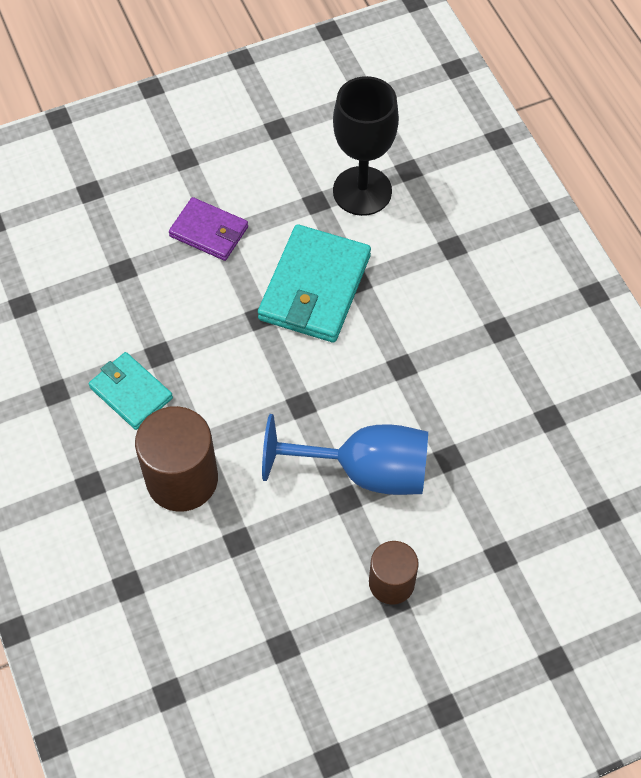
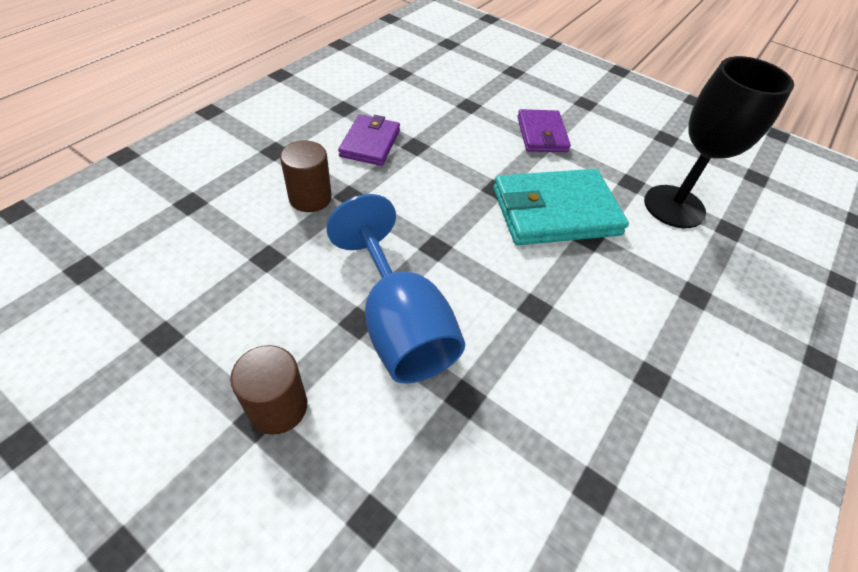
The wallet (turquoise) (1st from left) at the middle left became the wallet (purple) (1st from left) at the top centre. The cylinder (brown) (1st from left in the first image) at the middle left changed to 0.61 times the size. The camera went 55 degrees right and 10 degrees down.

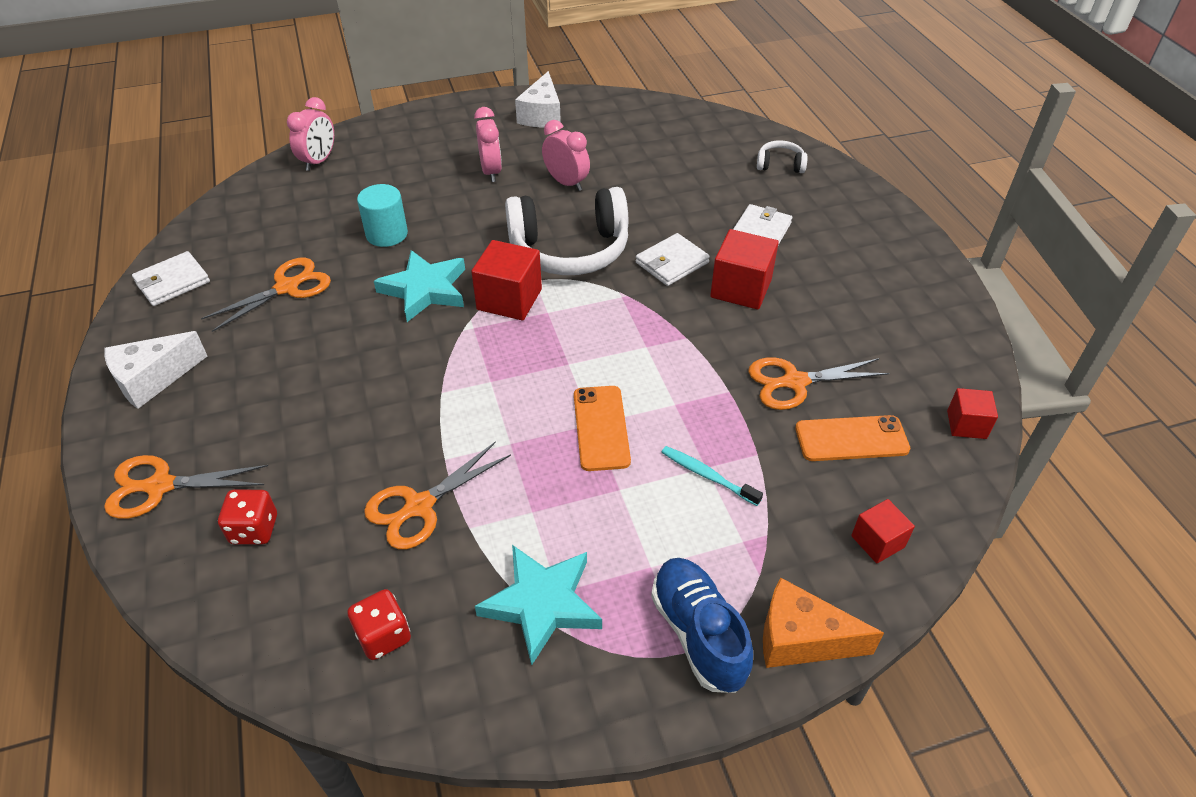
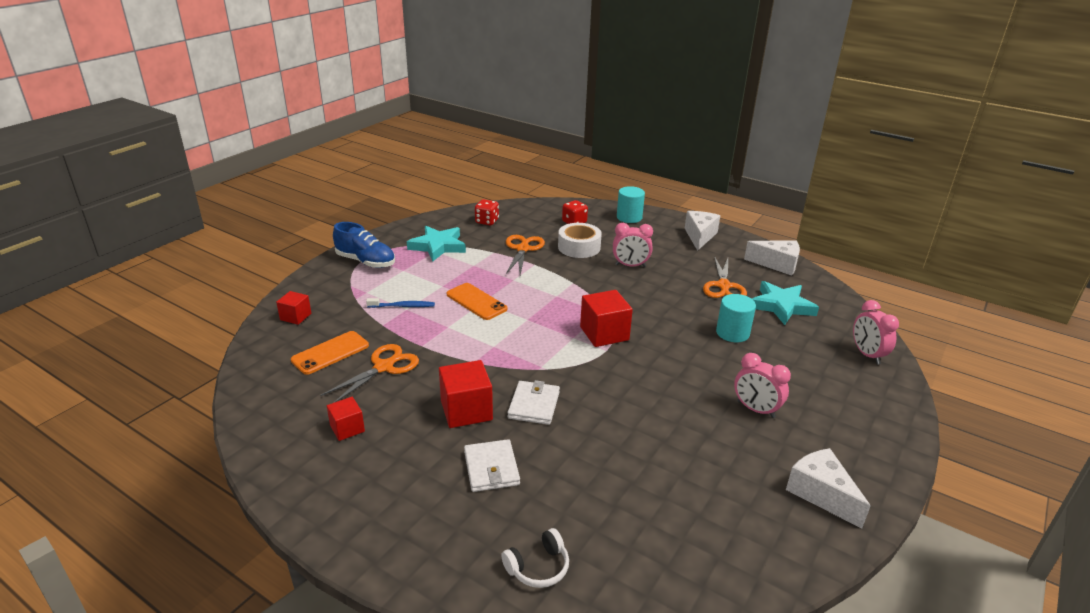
The scissors (orange) (1st from left) at the middle left was replaced by the cylinder (turquoise) (1st from left) at the top centre. The wallet (white) (1st from left) at the middle left was replaced by the cheese (white) (2nd from left) at the middle right. The star (turquoise) (1st from left in the first image) moved from the centre to the middle right. The headphones (white) (1st from left) at the top centre disappeared. The clock (pink) (3rd from left in the first image) moved from the top centre to the centre. The toothbrush (turquoise) at the centre became the toothbrush (blue) at the centre. The cheese (orange) at the bottom right disappeared. The cube (red) (4th from left in the first image) moved from the middle right to the bottom left. The tape (white) at the centre appeared. The camera went 140 degrees right and 15 degrees down.

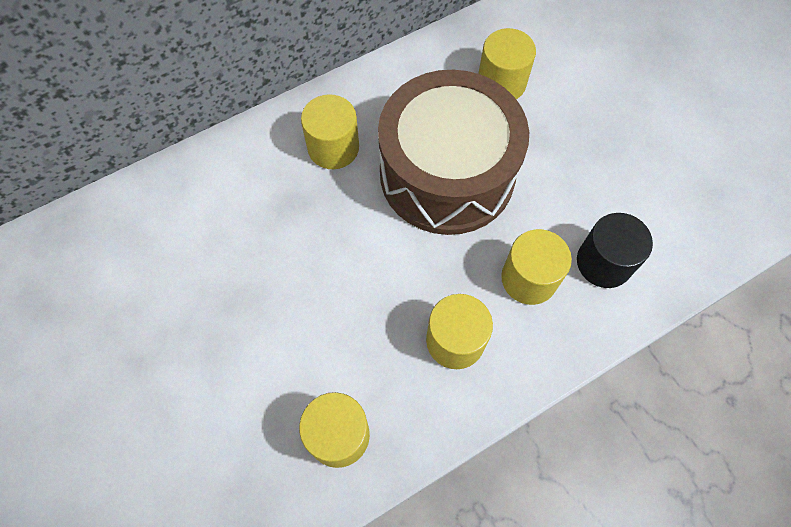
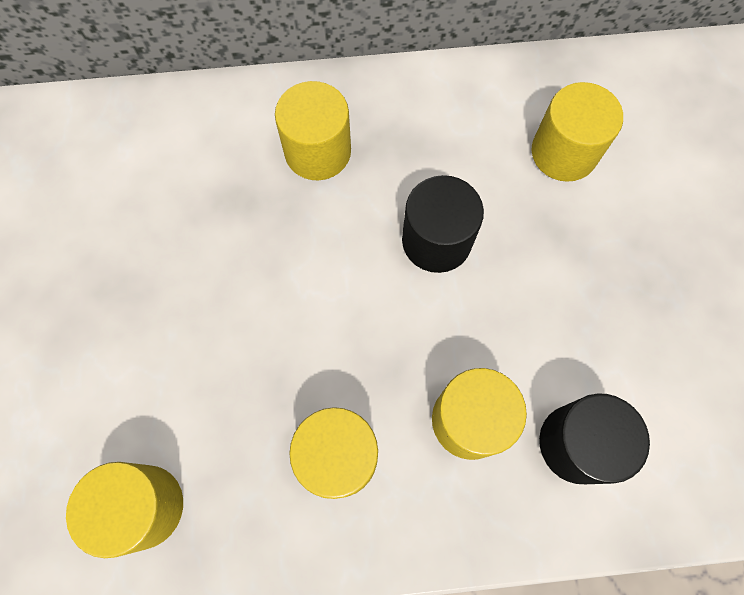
The drum (brown) at the top centre was replaced by the cylinder (black) (1st from left) at the centre. The camera went 25 degrees right and 5 degrees up.

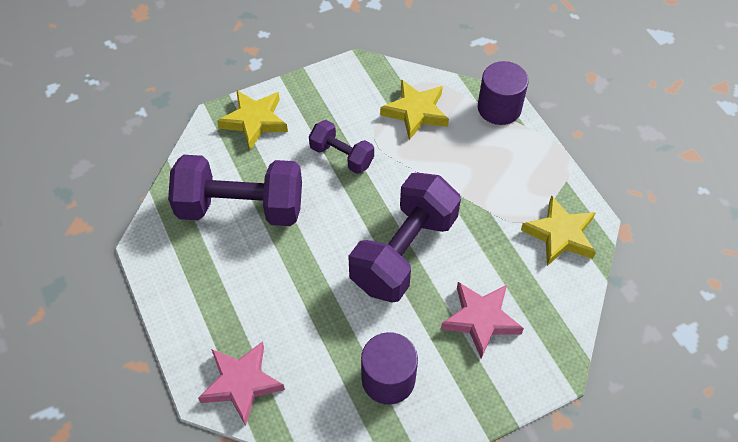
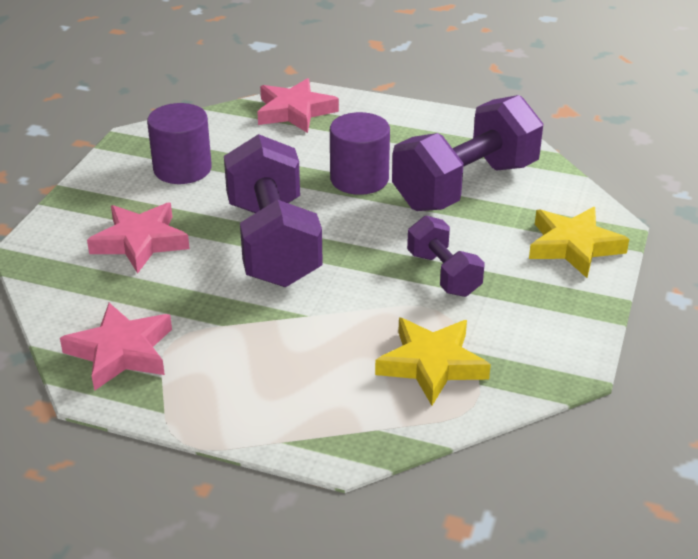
The dumbbell (purple) (2nd from left) at the top centre turned 75 degrees clockwise. The cylinder (purple) (2nd from left) moved from the top right to the top centre. The star (yellow) (3rd from left) at the middle right became the star (pink) (1st from left) at the middle left. The camera went 135 degrees right and 20 degrees down.

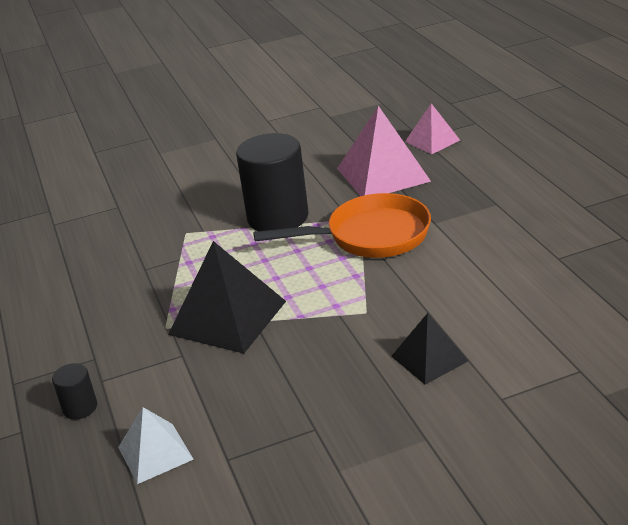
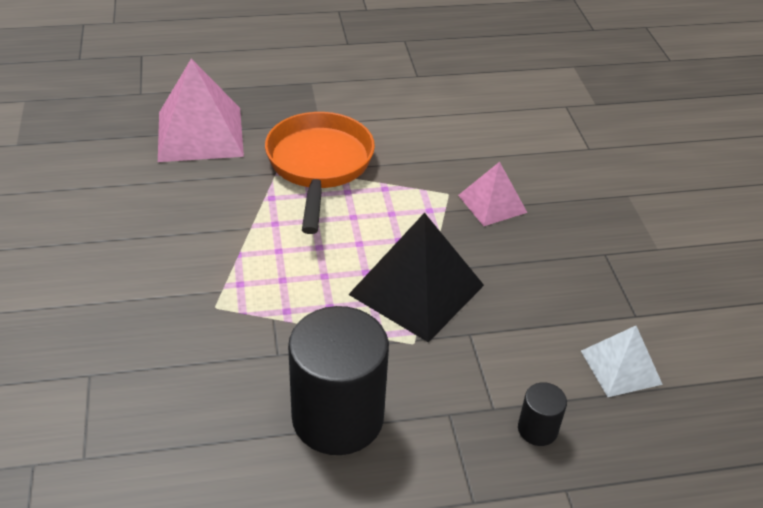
The cylinder (black) (2nd from left in the first image) moved from the centre to the bottom centre. The pyramid (black) (2nd from left) at the middle right disappeared. The pyramid (pink) (2nd from left) moved from the top right to the centre. The camera went 85 degrees left and 10 degrees up.

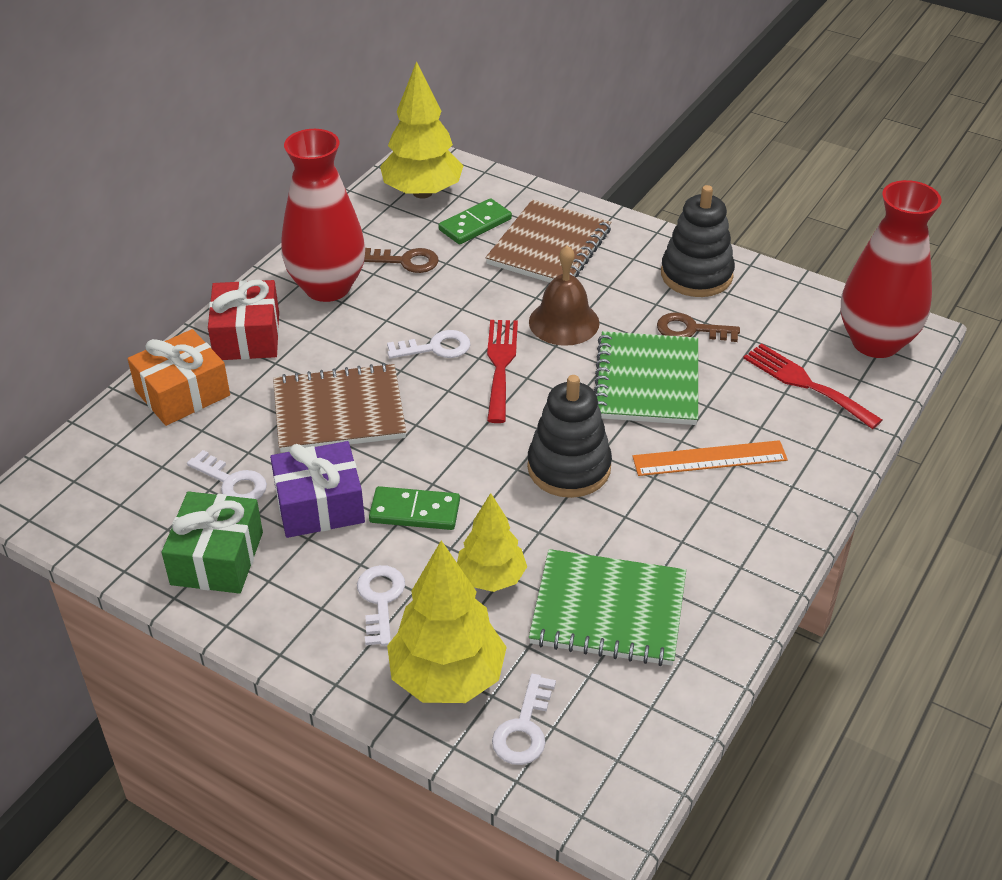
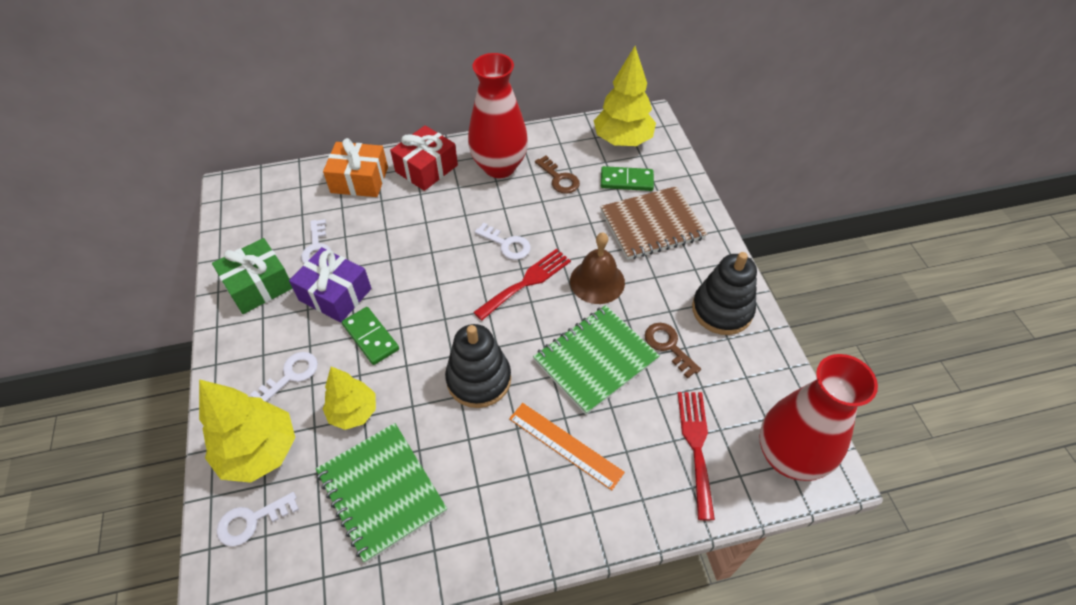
The notebook (brown) (1st from left) at the centre disappeared. The camera went 45 degrees right and 10 degrees up.

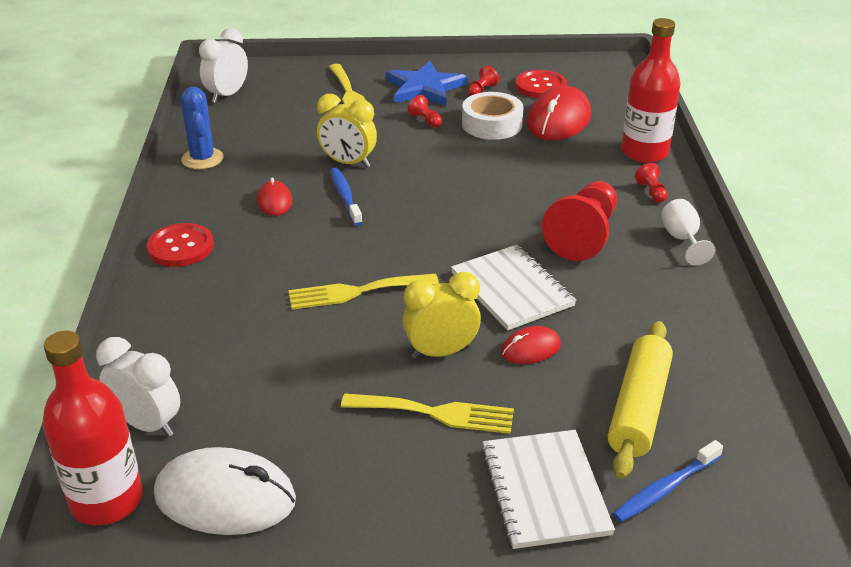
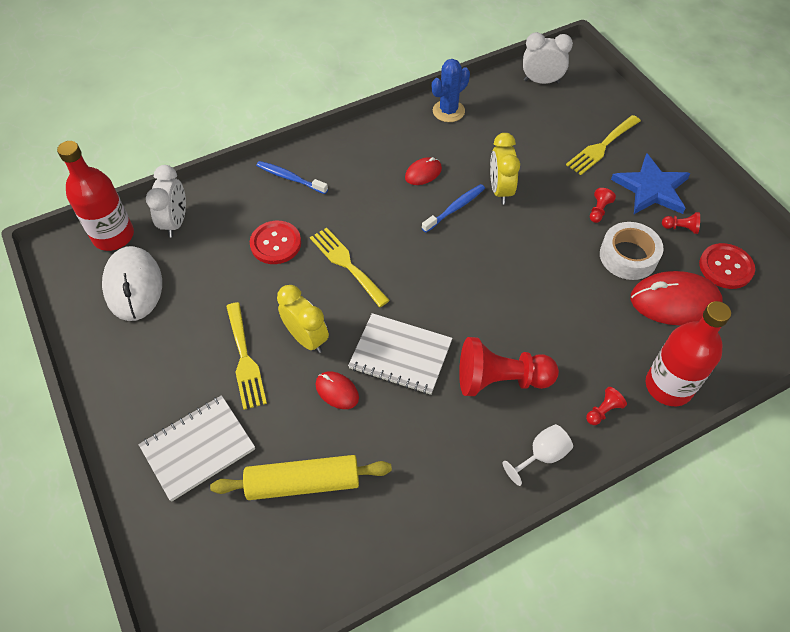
The button (red) (1st from left) moved from the middle left to the centre. The notebook (white) (1st from left in the first image) at the centre turned 75 degrees clockwise. The toothbrush (blue) (2nd from left in the first image) moved from the bottom right to the top centre. The camera went 65 degrees right and 20 degrees up.

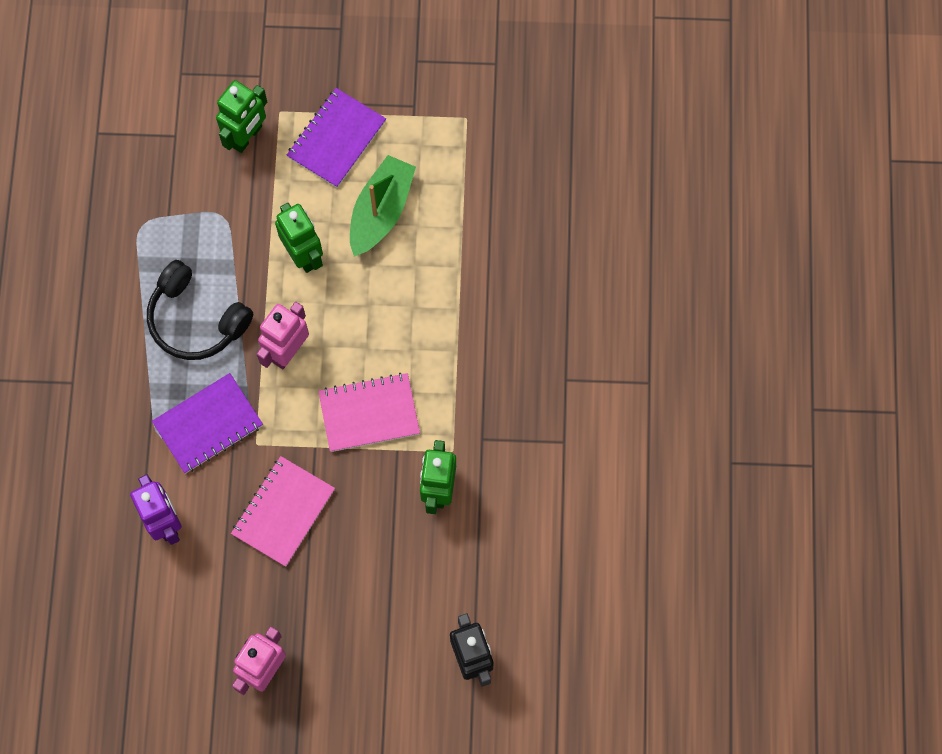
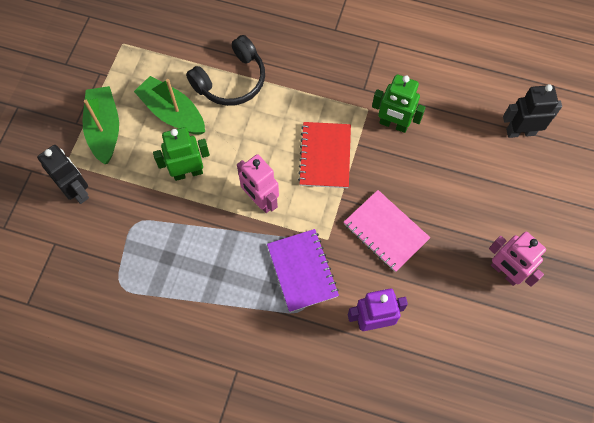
The headphones (black) moved from the middle left to the top centre. The robot (green) (1st from left) at the top left became the robot (black) (1st from left) at the middle left. The notebook (purple) (2nd from left) at the top centre was replaced by the boat (green) (1st from left) at the top left. The notebook (pink) (2nd from left) at the centre became the notebook (red) at the centre. The camera went 75 degrees left and 5 degrees down.

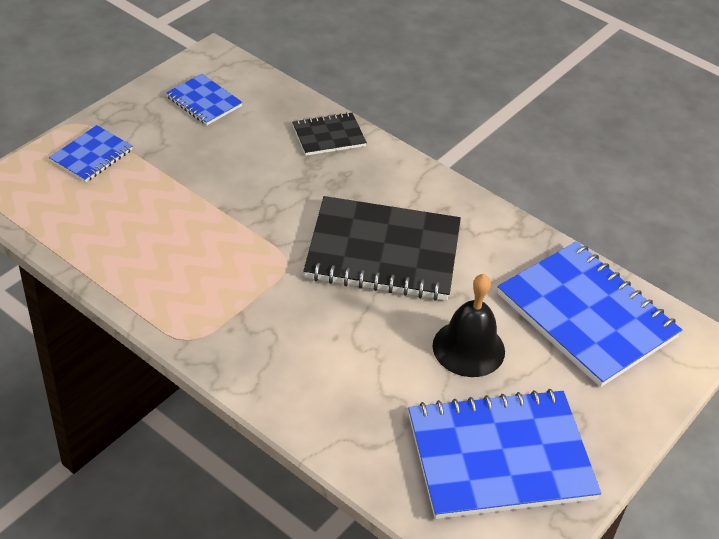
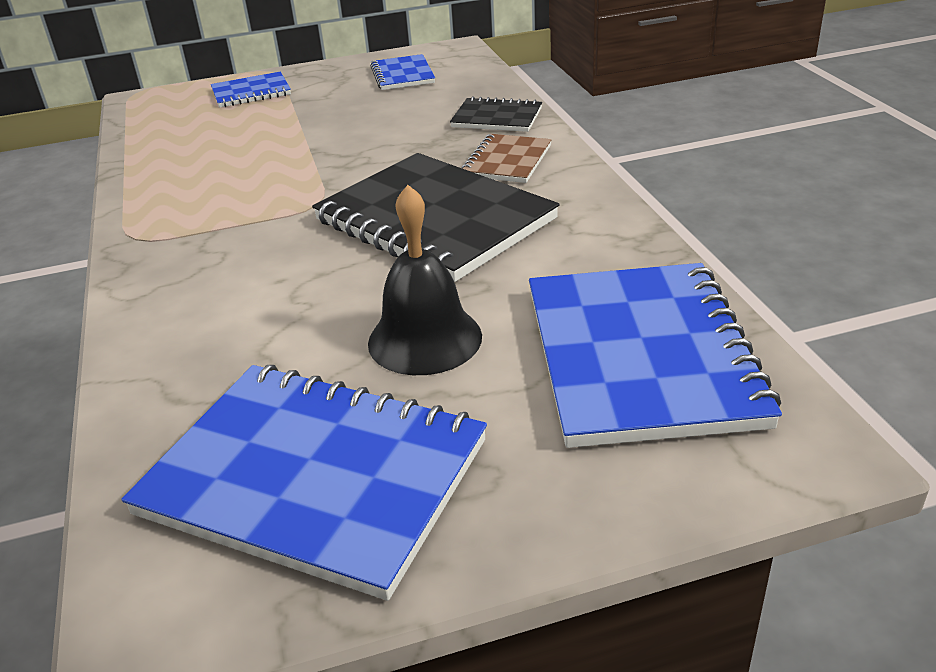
The notebook (brown) at the top centre appeared. The camera went 40 degrees right and 10 degrees down.

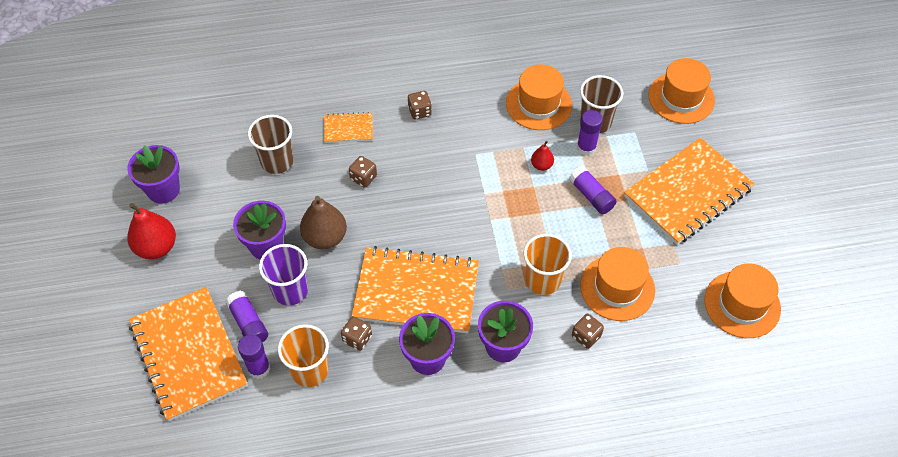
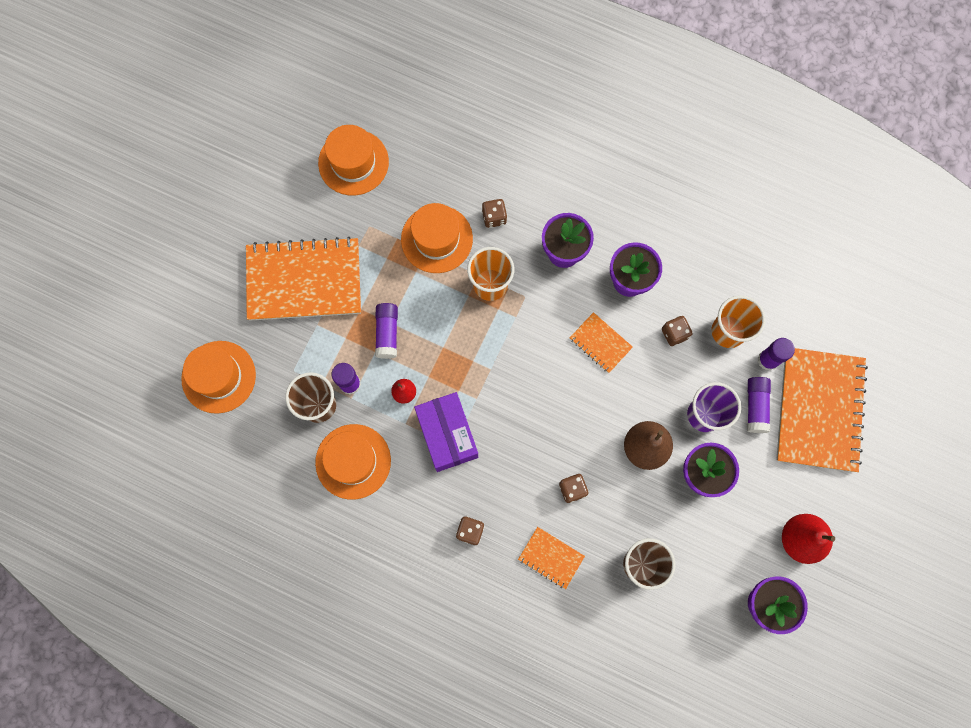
The notebook (orange) (3rd from left) at the centre changed to 0.46 times the size. The box (purple) at the centre appeared. The camera went 145 degrees left and 20 degrees up.

